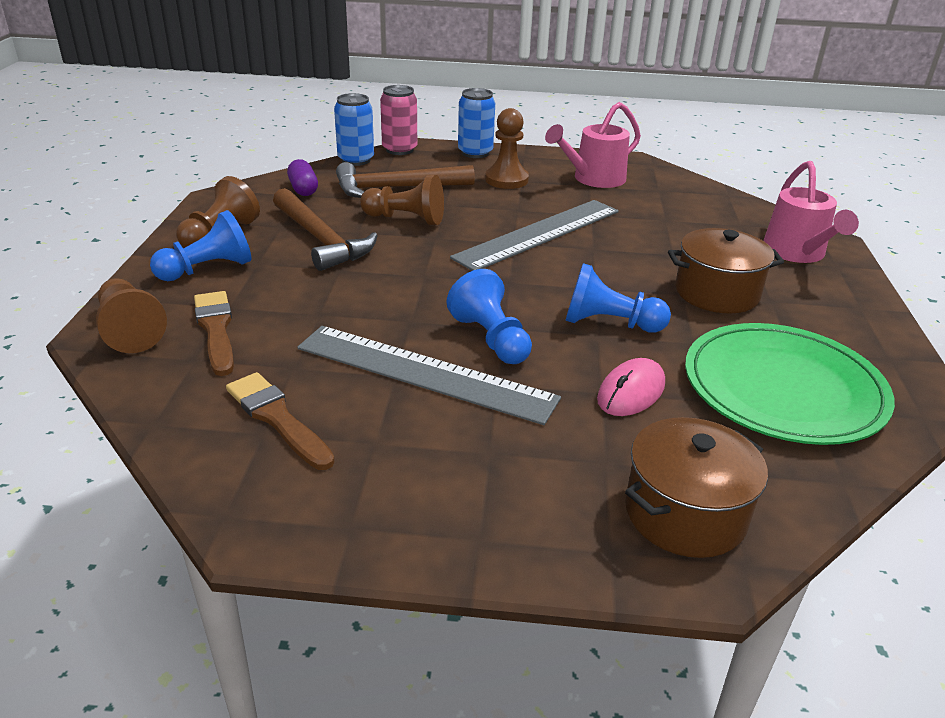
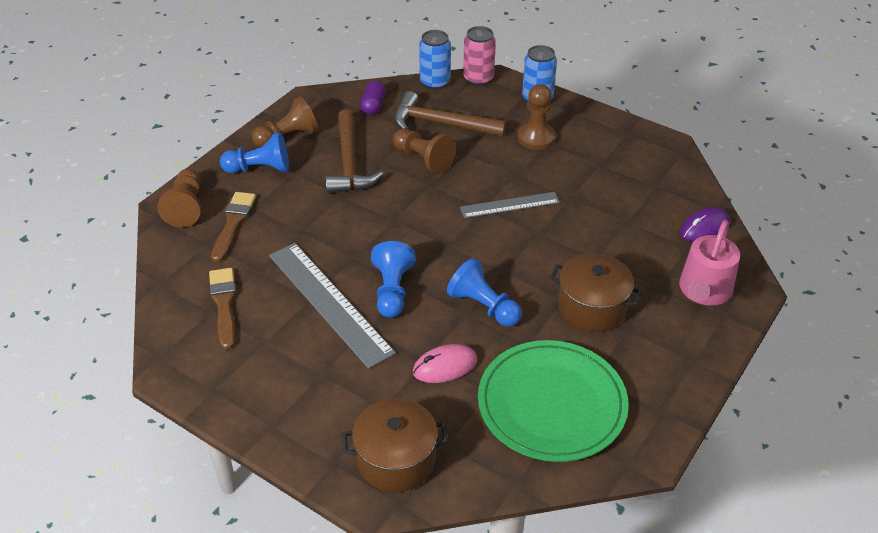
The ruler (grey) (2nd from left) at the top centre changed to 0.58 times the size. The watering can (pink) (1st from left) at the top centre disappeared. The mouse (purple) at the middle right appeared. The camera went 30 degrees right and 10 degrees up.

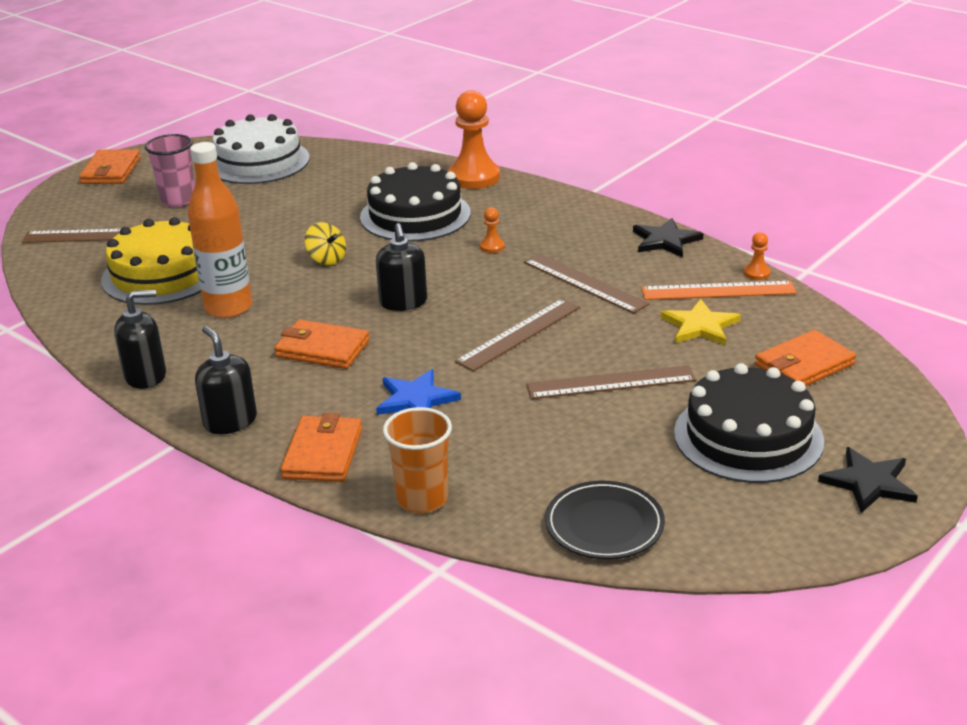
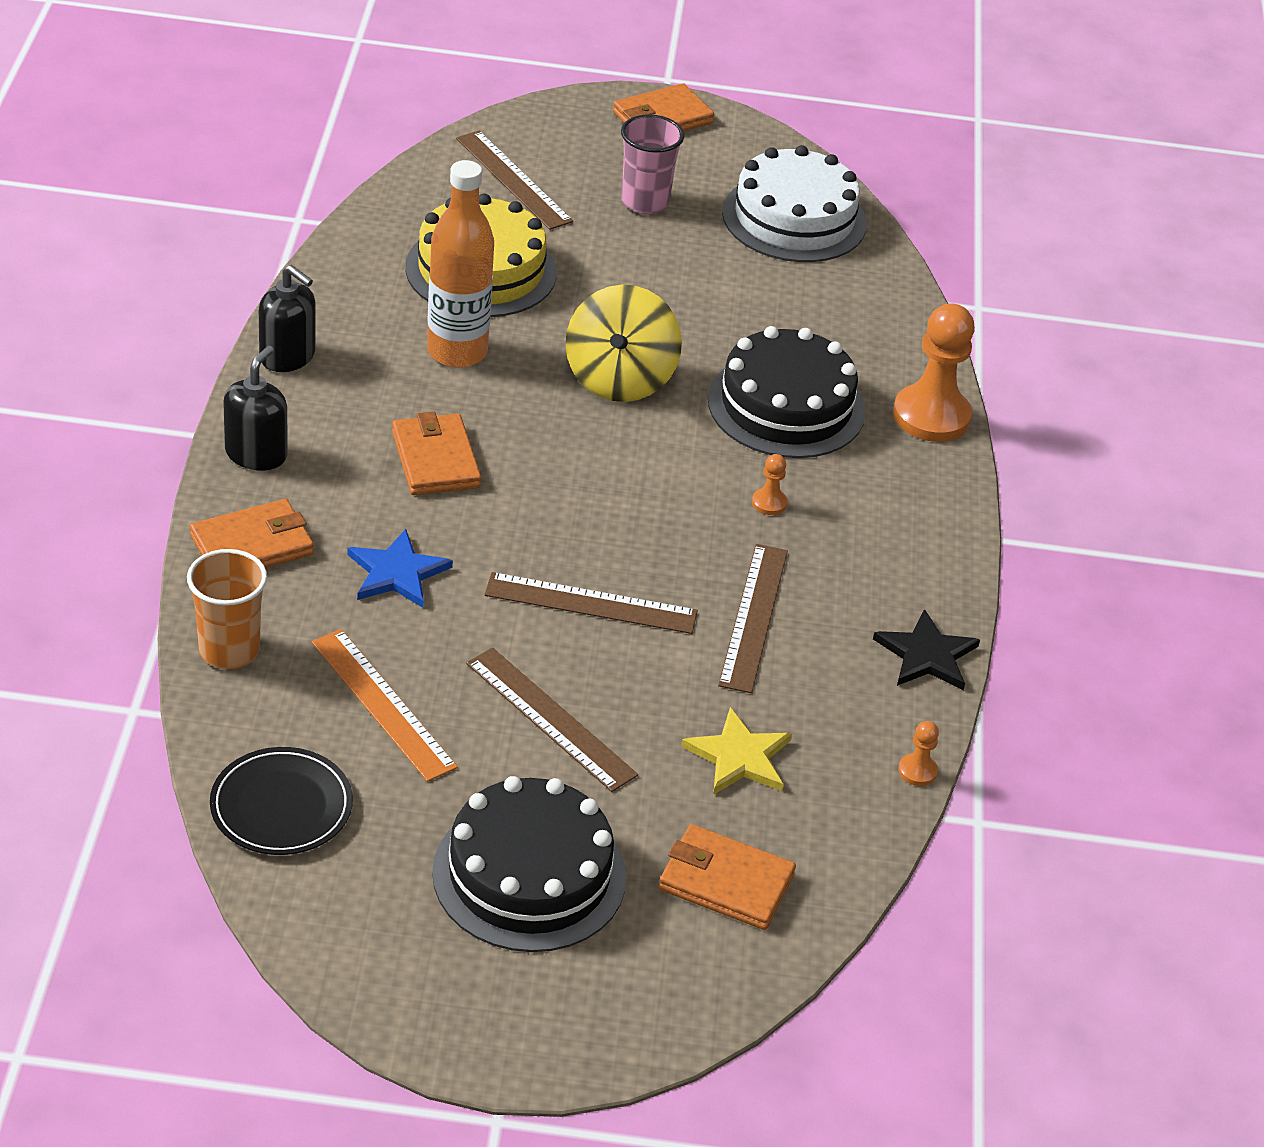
The spinning top (yellow) at the centre changed to 1.91 times the size. The soap dispenser (black) (3rd from left) at the centre disappeared. The ruler (orange) moved from the middle right to the middle left. The star (black) (2nd from left) at the middle right disappeared. The camera went 50 degrees right and 10 degrees up.

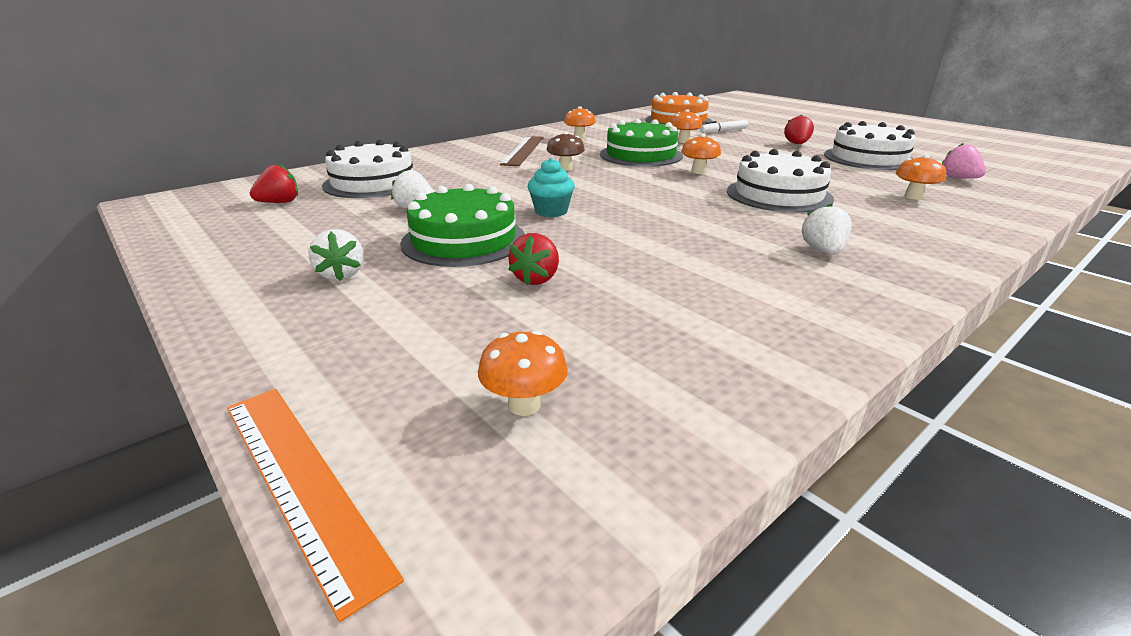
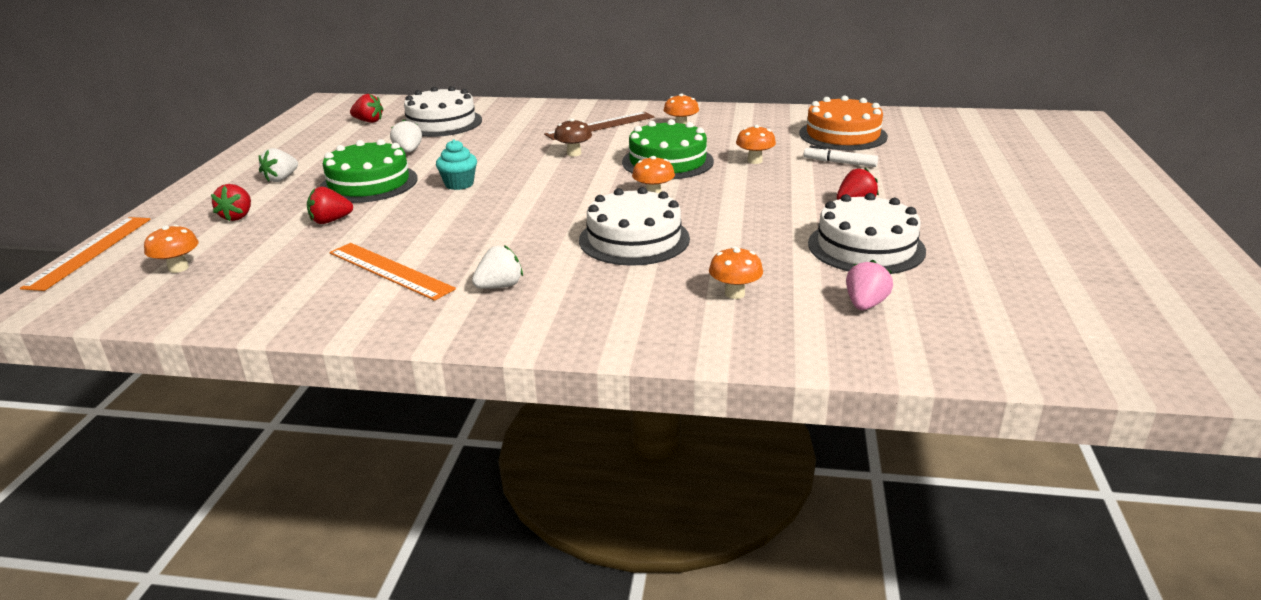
The strawberry (red) (1st from left) at the middle left appeared. The ruler (orange) (2nd from left) at the middle left appeared. The camera went 50 degrees right and 0 degrees up.

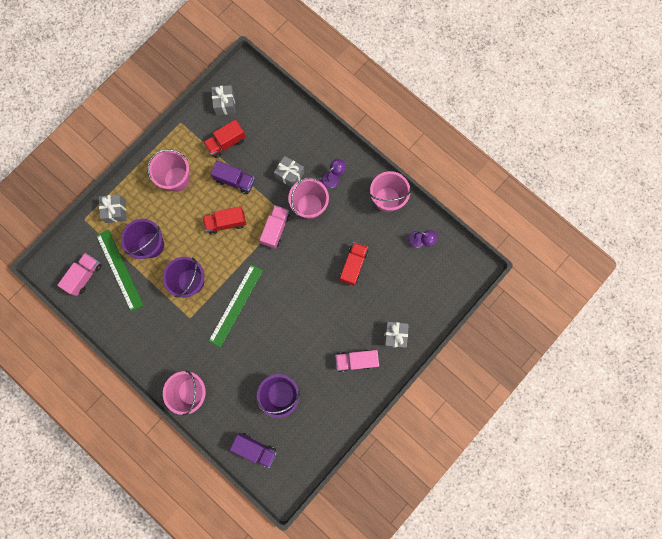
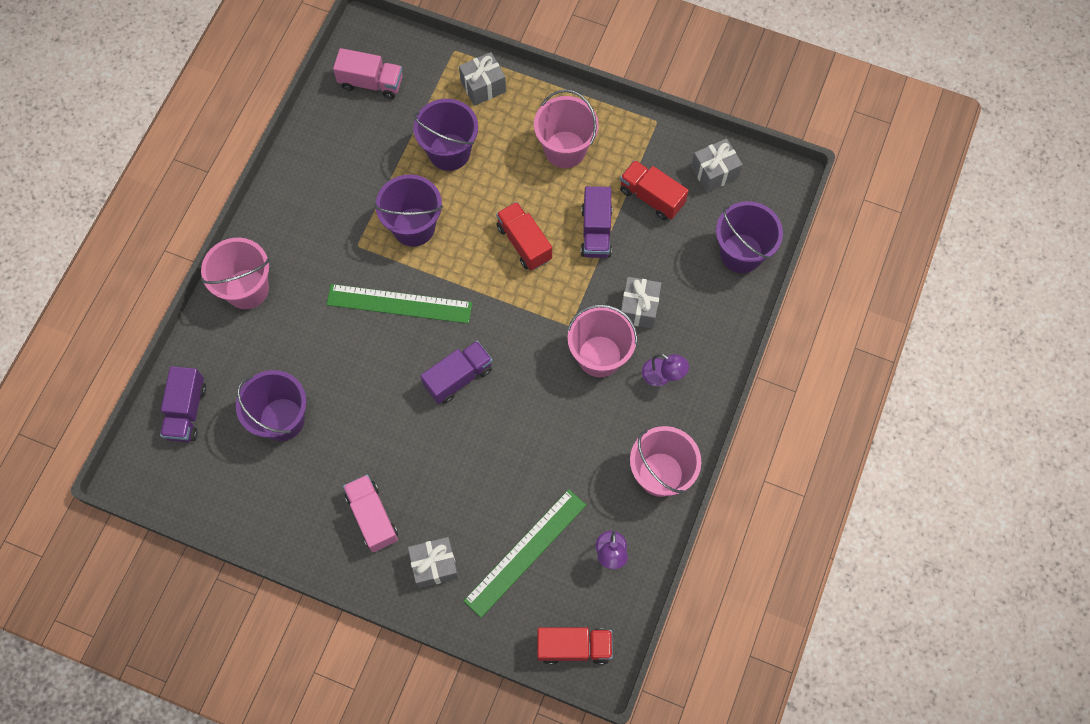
The ruler (green) (1st from left in the first image) moved from the middle left to the bottom centre. The truck (pink) (2nd from left) at the centre disappeared. The truck (red) (3rd from left in the first image) moved from the centre to the bottom centre. The truck (purple) (2nd from left) at the centre appeared. The bucket (purple) (4th from left) at the top right appeared. The camera went 70 degrees right and 10 degrees down.

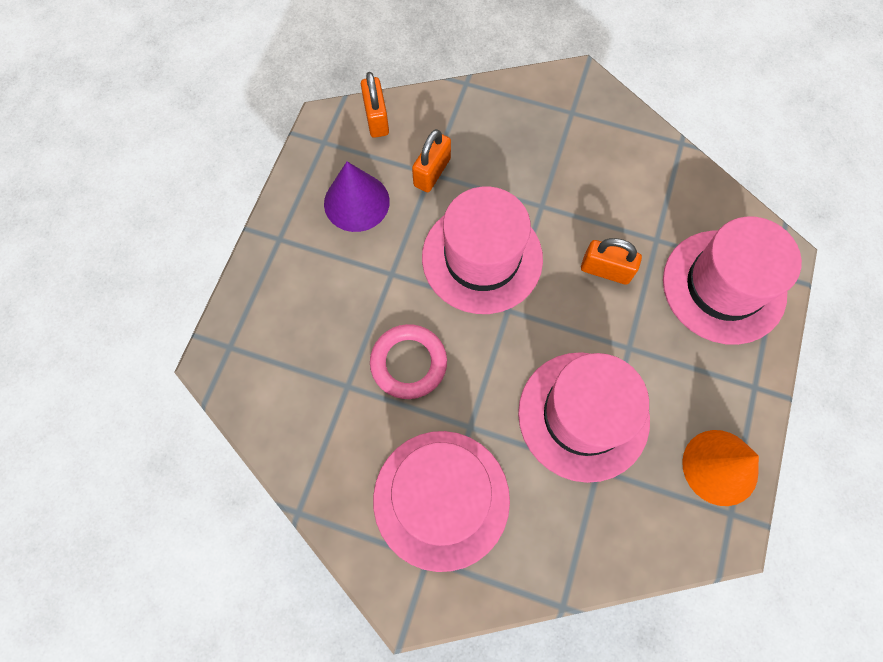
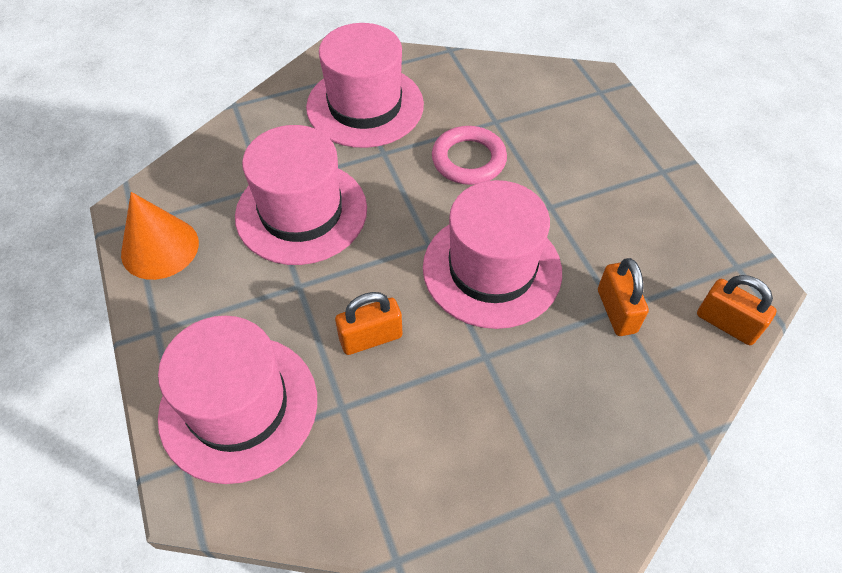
The cone (purple) at the top centre disappeared. The camera went 140 degrees right and 15 degrees down.

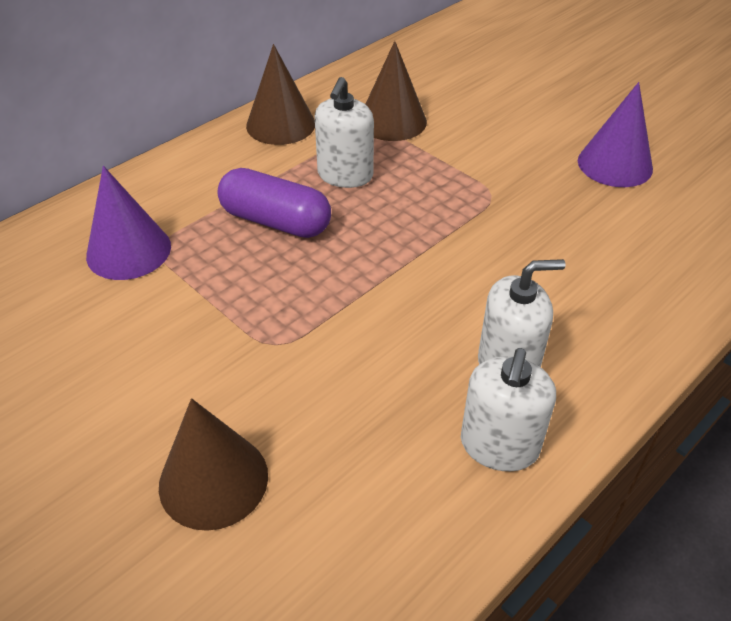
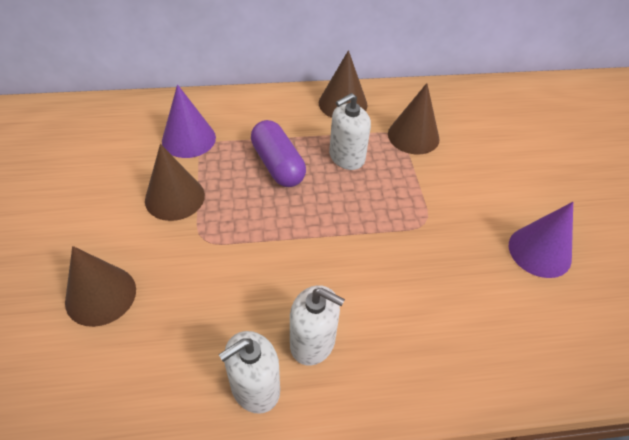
The cone (brown) (2nd from left) at the middle left appeared. The camera went 35 degrees right and 5 degrees up.

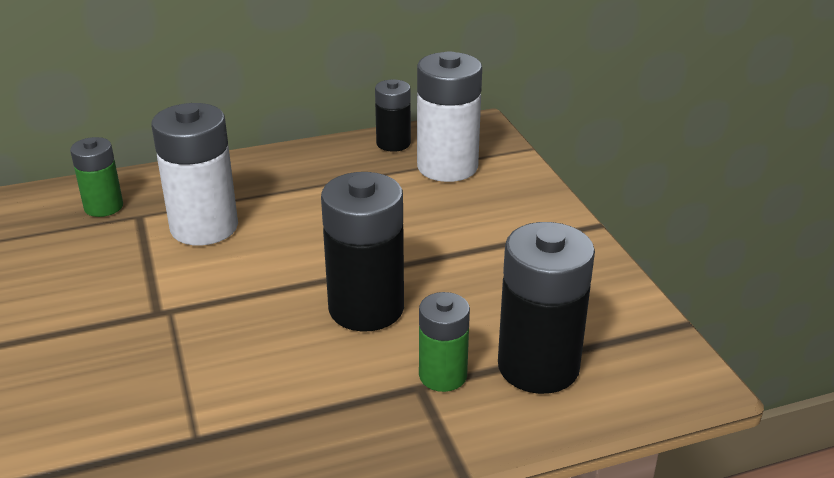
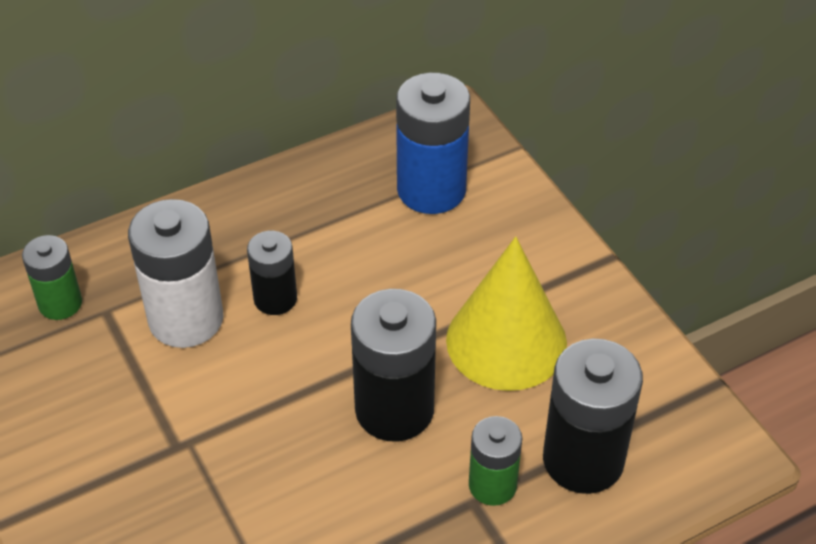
The battery (black) (2nd from left in the first image) moved from the top centre to the centre. The battery (white) (2nd from left) at the top centre became the battery (blue) at the top centre. The cone (yellow) at the centre appeared. The camera went 10 degrees left and 15 degrees up.

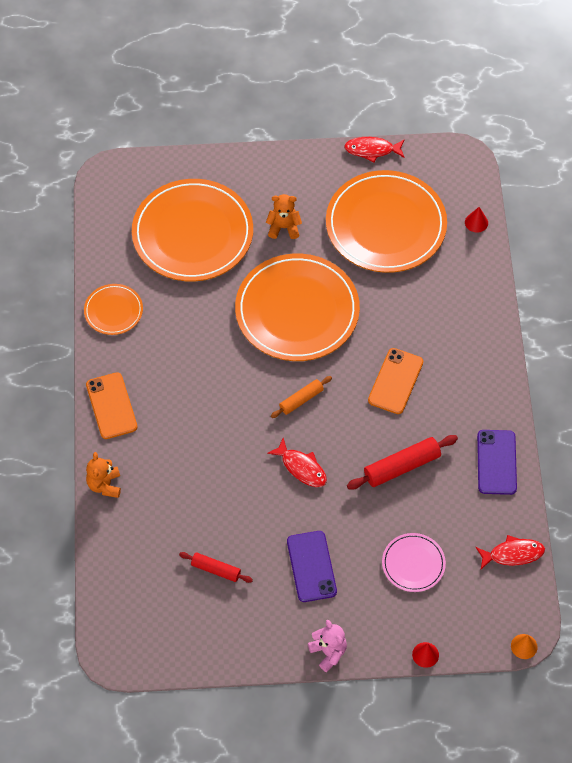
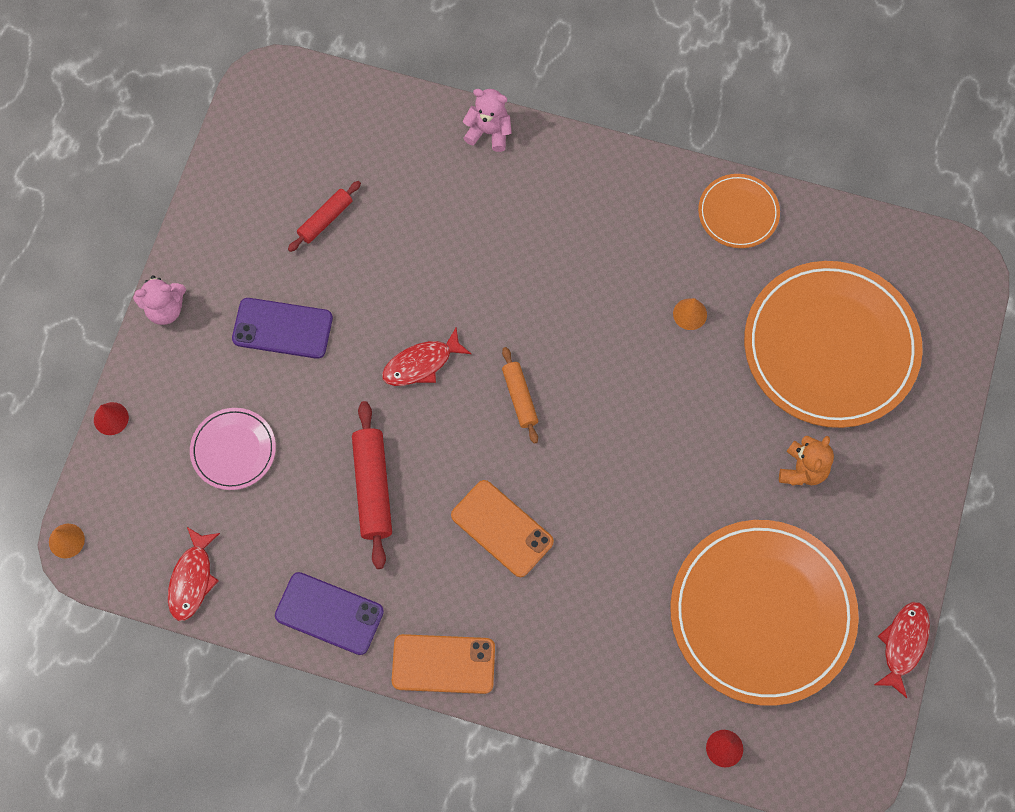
The phone (orange) (1st from left) moved from the middle left to the bottom centre. The teddy bear (orange) (1st from left) at the middle left became the teddy bear (pink) (2nd from left) at the top centre. The plate (orange) (3rd from left) at the centre disappeared. The cone (orange) (2nd from left) at the middle right appeared. The camera went 110 degrees right and 10 degrees up.

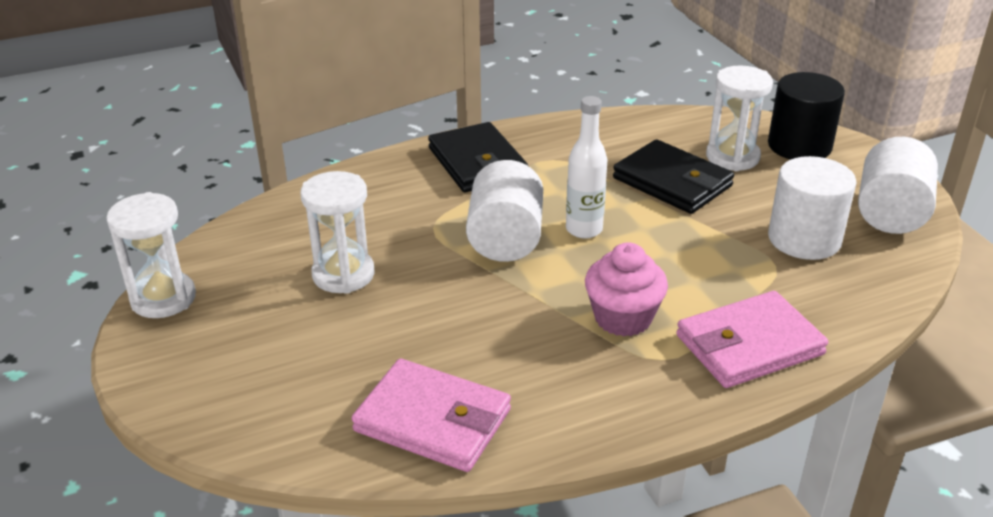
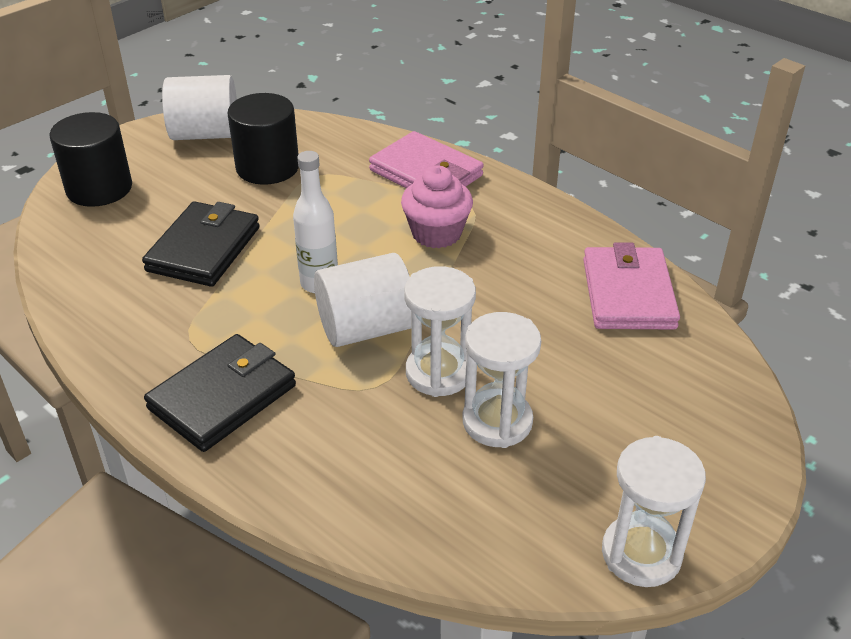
The hourglass (white) (3rd from left in the first image) moved from the top right to the centre. The cylinder (white) (2nd from left) at the middle right became the cylinder (black) (2nd from left) at the top left. The camera went 115 degrees left and 5 degrees up.

